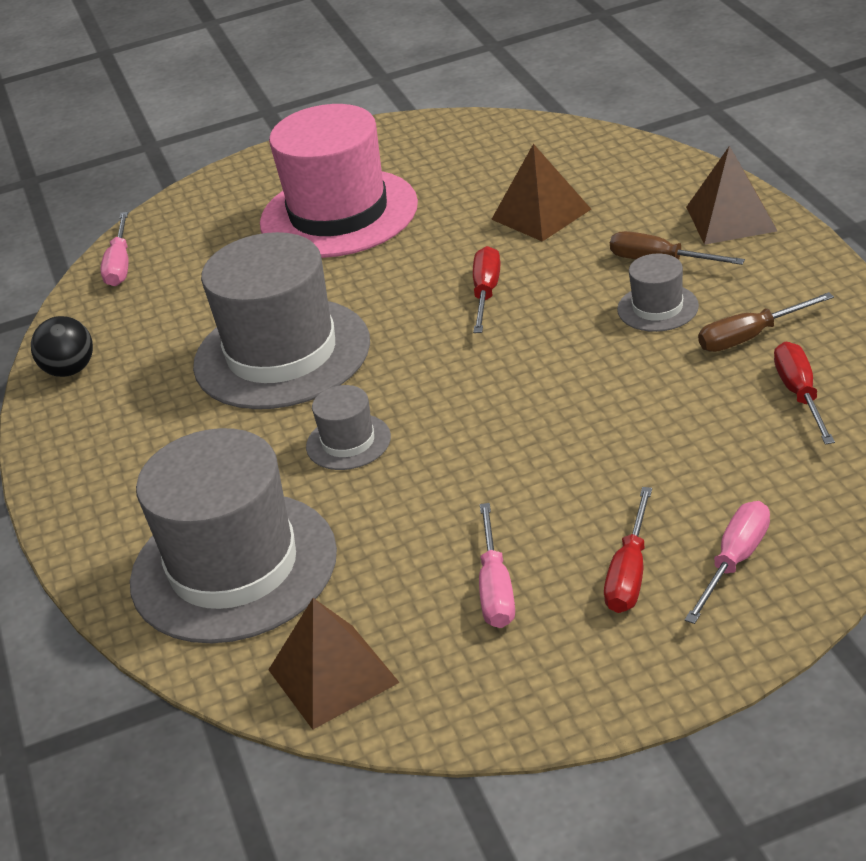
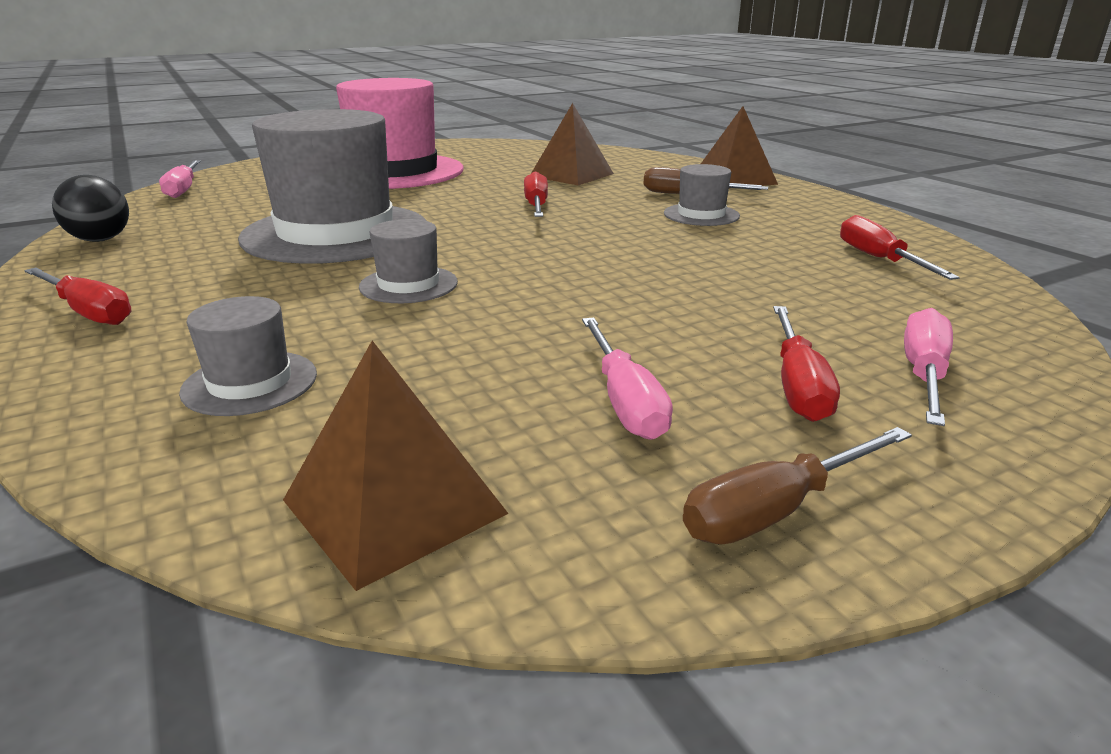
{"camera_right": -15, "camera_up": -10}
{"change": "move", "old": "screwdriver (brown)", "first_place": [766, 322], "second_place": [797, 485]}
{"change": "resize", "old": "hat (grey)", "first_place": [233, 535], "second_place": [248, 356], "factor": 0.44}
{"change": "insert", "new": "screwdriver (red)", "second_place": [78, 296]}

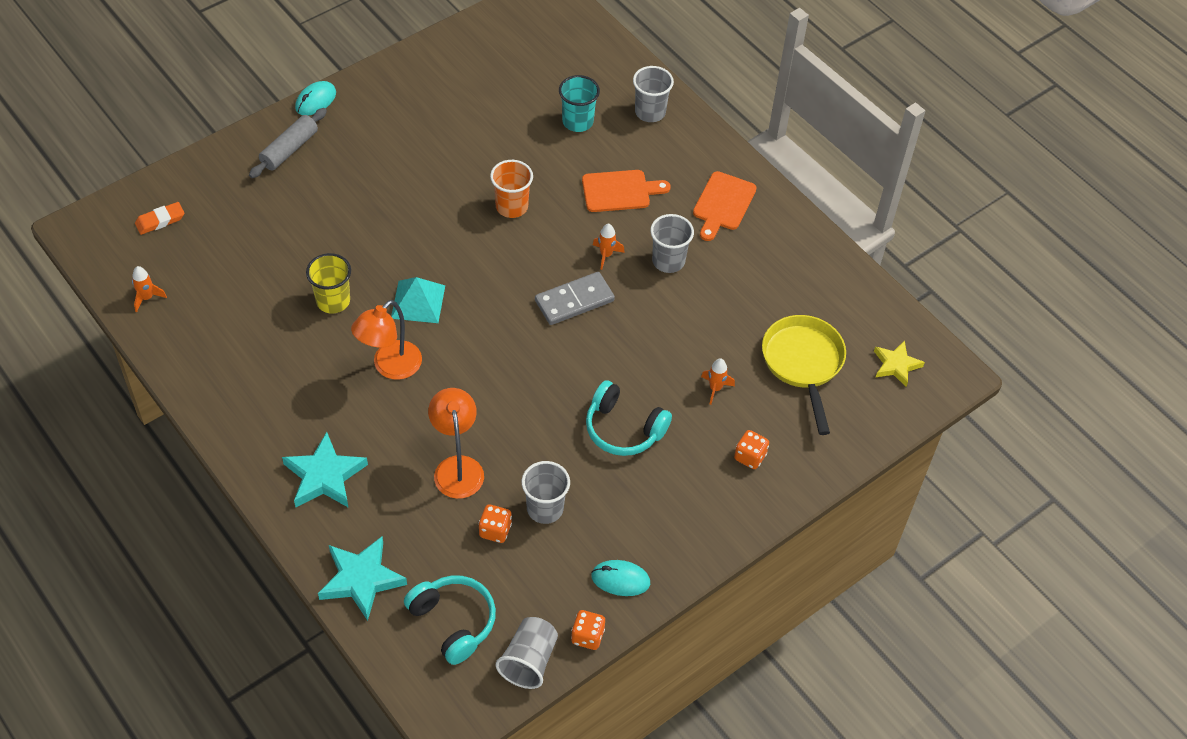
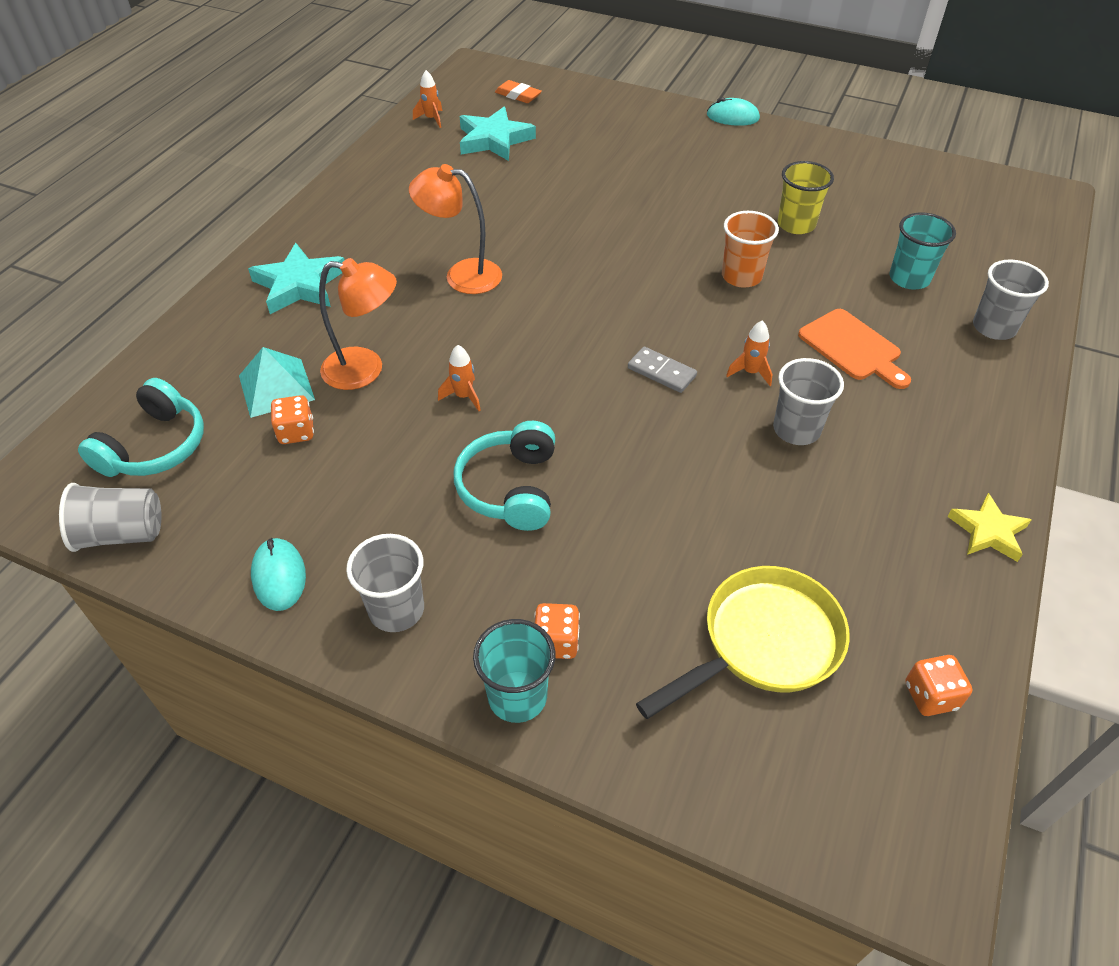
{"camera_right": 65, "camera_up": -5}
{"change": "delete", "old": "rolling pin (grey)", "first_place": [288, 143]}
{"change": "delete", "old": "cutting board (orange)", "first_place": [725, 206]}
{"change": "move", "old": "cup (yellow)", "first_place": [328, 283], "second_place": [806, 197]}
{"change": "resize", "old": "domino (grey)", "first_place": [575, 298], "second_place": [662, 370], "factor": 0.66}
{"change": "move", "old": "pyramid (turquoise)", "first_place": [418, 300], "second_place": [277, 382]}
{"change": "move", "old": "star (yellow)", "first_place": [899, 363], "second_place": [989, 527]}
{"change": "move", "old": "rocket (orange)", "first_place": [718, 381], "second_place": [459, 378]}
{"change": "rotate", "old": "lamp (orange)", "first_place": [456, 443], "second_place": [358, 324], "degrees": 45}
{"change": "move", "old": "cup (grey)", "first_place": [546, 492], "second_place": [385, 583]}
{"change": "move", "old": "star (turquoise)", "first_place": [362, 579], "second_place": [498, 134]}
{"change": "move", "old": "dice (orange)", "first_place": [588, 630], "second_place": [939, 685]}
{"change": "insert", "new": "cup (turquoise)", "second_place": [514, 671]}

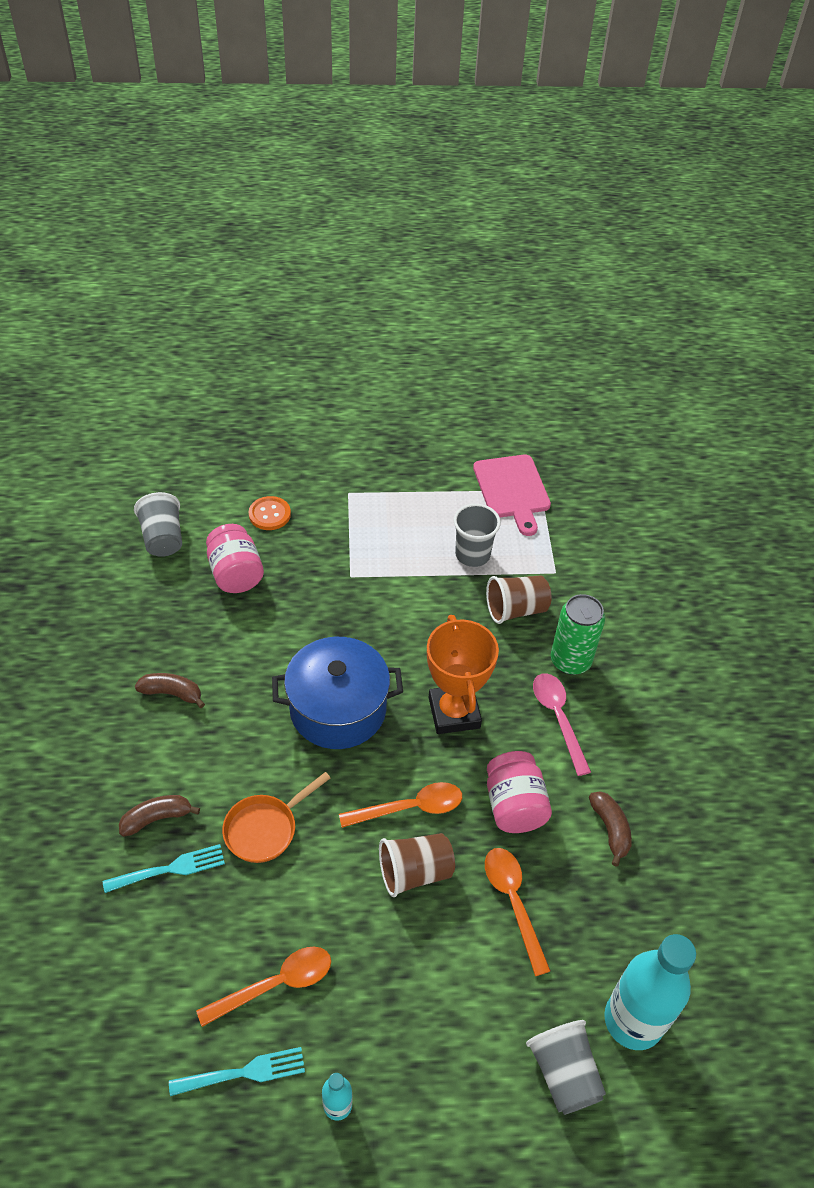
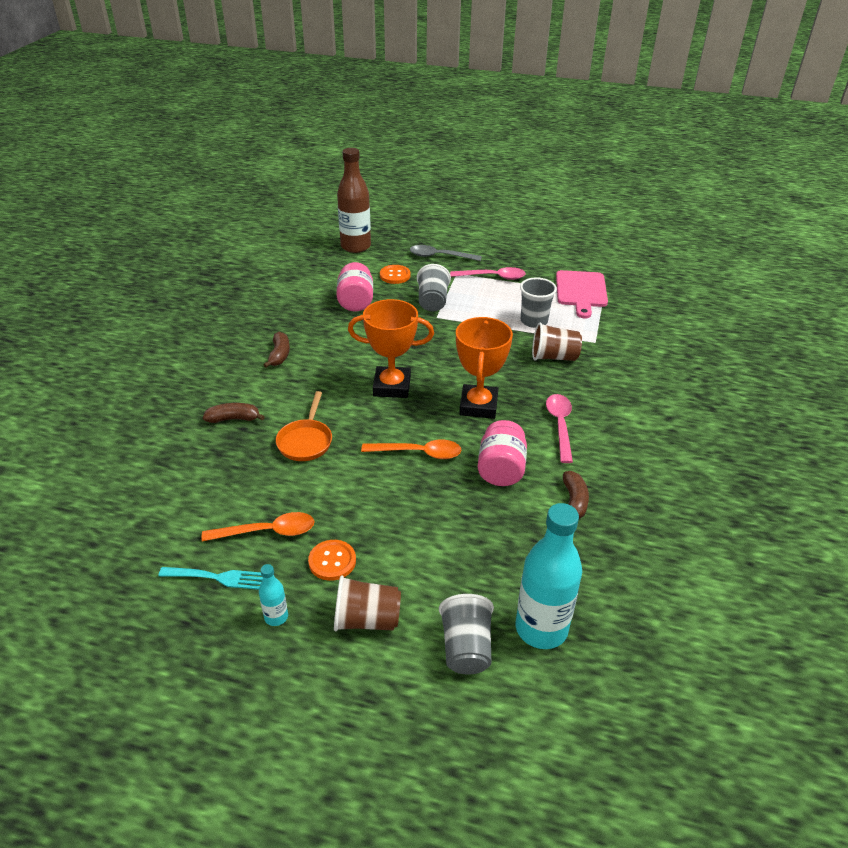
{"camera_right": 20, "camera_up": -10}
{"change": "move", "old": "cup (grey)", "first_place": [158, 524], "second_place": [434, 287]}
{"change": "delete", "old": "can (green)", "first_place": [578, 634]}
{"change": "replace", "old": "pot (blue)", "new": "trophy (orange)", "first_place": [337, 693], "second_place": [391, 348]}
{"change": "rotate", "old": "banana (brown)", "first_place": [170, 690], "second_place": [276, 350], "degrees": 60}
{"change": "rotate", "old": "pan (orange)", "first_place": [276, 817], "second_place": [304, 426], "degrees": -60}
{"change": "move", "old": "cup (brown)", "first_place": [417, 865], "second_place": [367, 603]}
{"change": "delete", "old": "fork (turquoise)", "first_place": [164, 868]}
{"change": "delete", "old": "spoon (orange)", "first_place": [518, 912]}
{"change": "insert", "new": "bottle (brown)", "second_place": [354, 200]}
{"change": "insert", "new": "spoon (grey)", "second_place": [446, 253]}
{"change": "insert", "new": "spoon (pink)", "second_place": [488, 273]}
{"change": "insert", "new": "button (orange)", "second_place": [332, 560]}

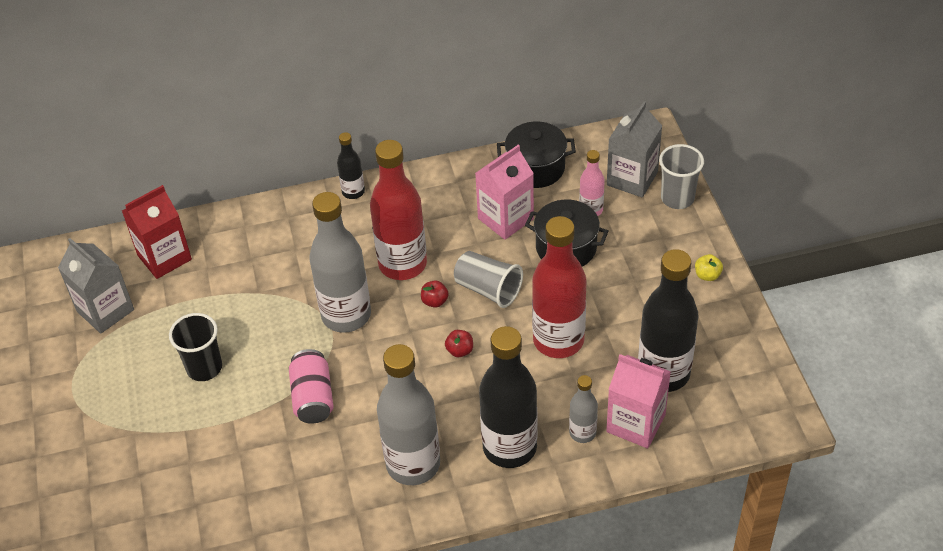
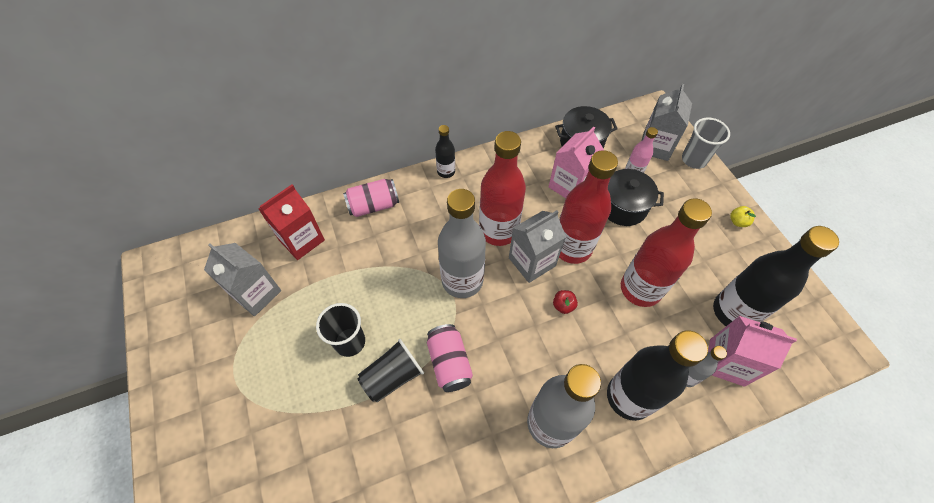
{"camera_right": -10, "camera_up": 10}
{"change": "replace", "old": "cup (grey)", "new": "bottle (red)", "first_place": [488, 279], "second_place": [588, 207]}
{"change": "replace", "old": "apple (red)", "new": "carton (grey)", "first_place": [435, 294], "second_place": [537, 246]}
{"change": "insert", "new": "can (pink)", "second_place": [371, 198]}
{"change": "insert", "new": "cup (black)", "second_place": [390, 370]}

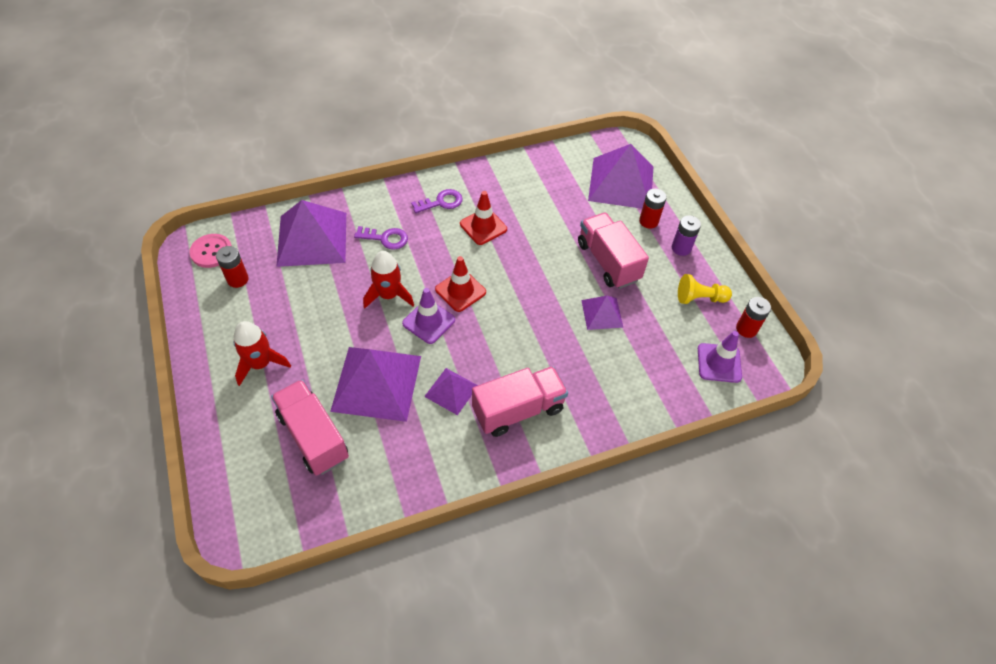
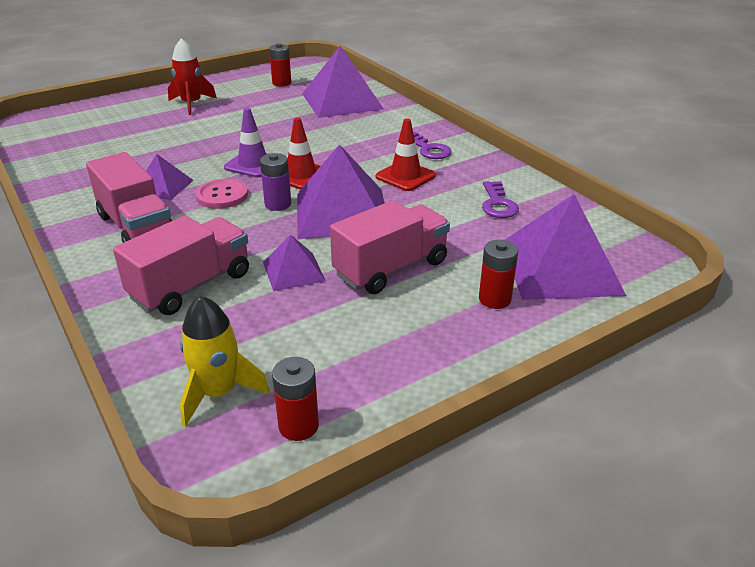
{"camera_right": 80, "camera_up": -20}
{"change": "move", "old": "battery (purple)", "first_place": [686, 235], "second_place": [275, 182]}
{"change": "move", "old": "key (purple)", "first_place": [381, 238], "second_place": [500, 199]}
{"change": "move", "old": "button (pink)", "first_place": [210, 251], "second_place": [221, 194]}
{"change": "delete", "old": "rocket (red)", "first_place": [388, 280]}
{"change": "delete", "old": "pawn (yellow)", "first_place": [705, 289]}
{"change": "replace", "old": "traffic cone (purple)", "new": "rocket (yellow)", "first_place": [720, 357], "second_place": [225, 361]}
{"change": "move", "old": "pyramid (purple)", "first_place": [375, 384], "second_place": [340, 191]}
{"change": "move", "old": "truck (pink)", "first_place": [310, 427], "second_place": [181, 265]}

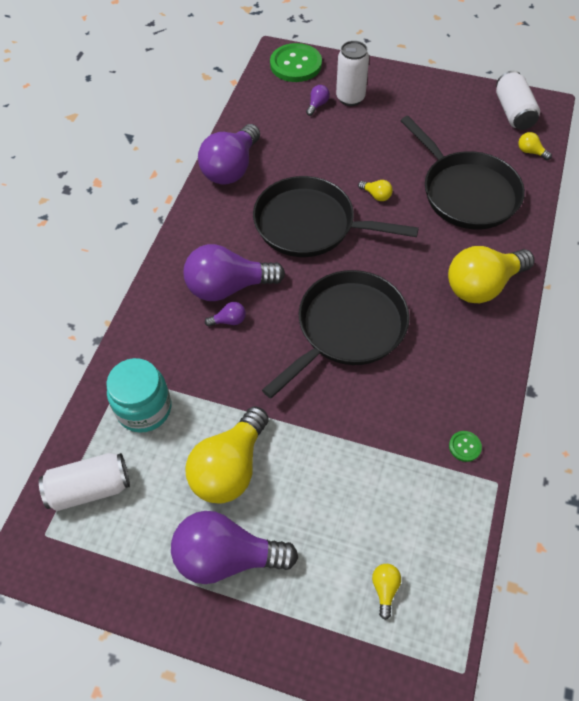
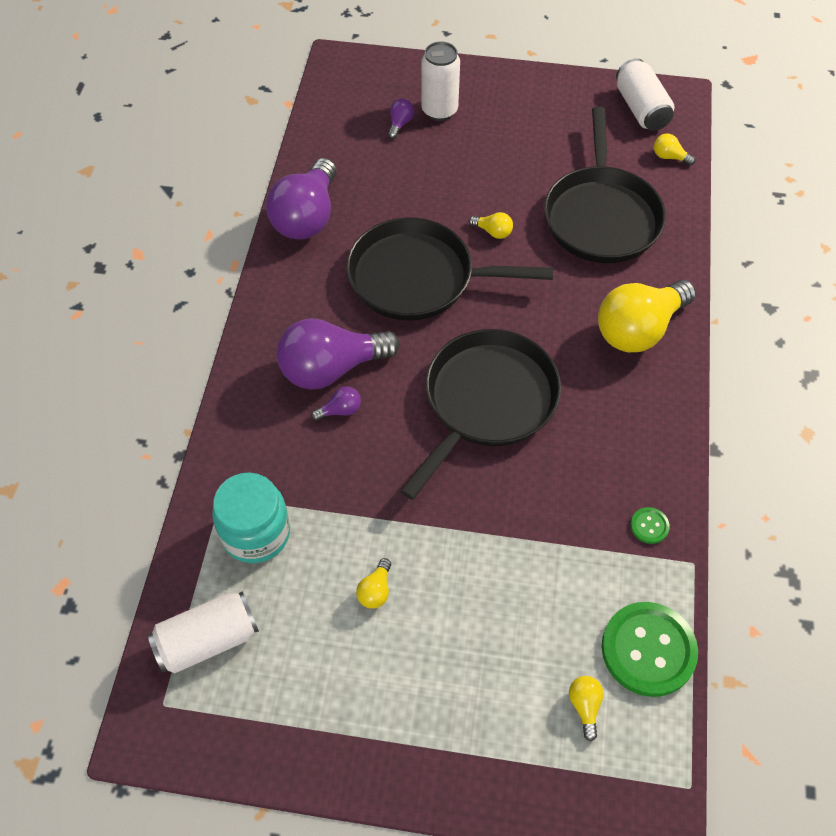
{"camera_right": -10, "camera_up": 0}
{"change": "move", "old": "button (green)", "first_place": [296, 62], "second_place": [650, 649]}
{"change": "rotate", "old": "pan (black)", "first_place": [463, 172], "second_place": [605, 185], "degrees": 45}
{"change": "resize", "old": "light bulb (yellow)", "first_place": [227, 455], "second_place": [373, 583], "factor": 0.41}
{"change": "delete", "old": "light bulb (purple)", "first_place": [234, 547]}

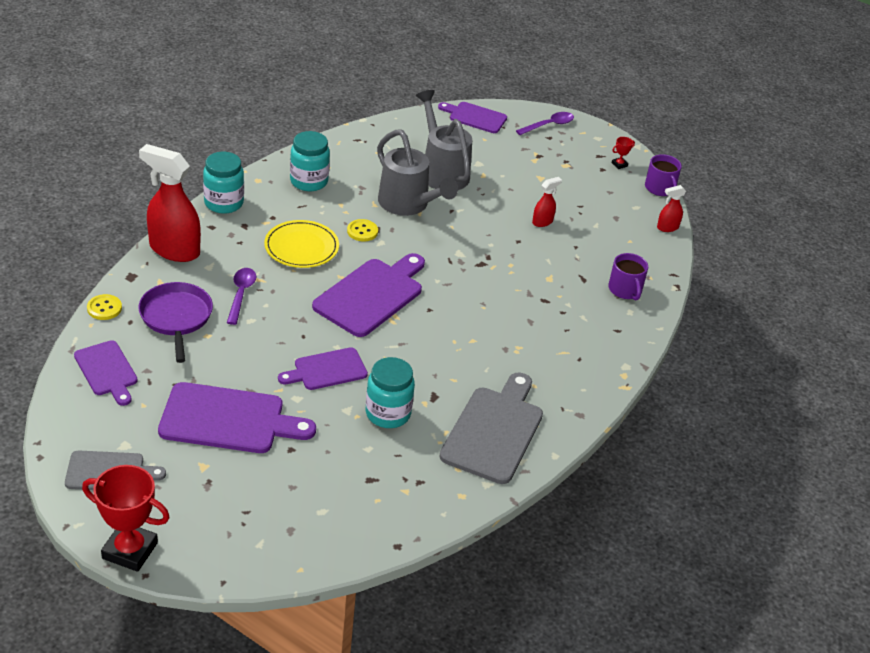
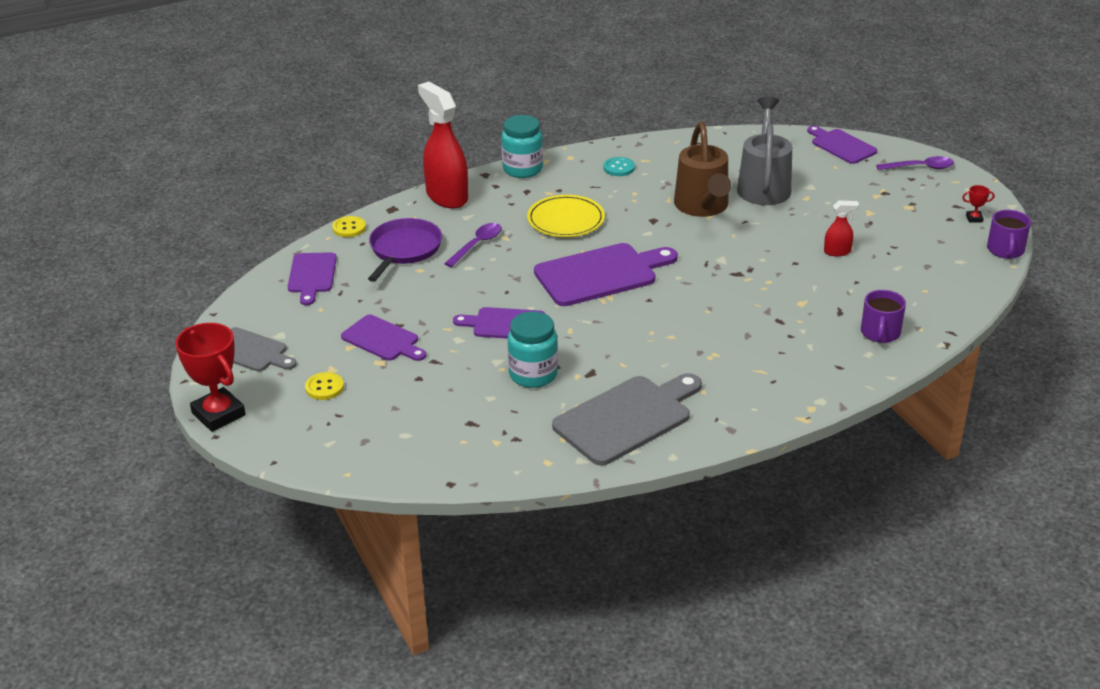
{"camera_right": 35, "camera_up": -5}
{"change": "recolor", "old": "watering can (grey)", "new": "watering can (brown)", "first_place": [417, 173], "second_place": [702, 169]}
{"change": "replace", "old": "jar (turquoise)", "new": "button (turquoise)", "first_place": [310, 161], "second_place": [619, 166]}
{"change": "delete", "old": "spray bottle (red)", "first_place": [671, 208]}
{"change": "move", "old": "button (yellow)", "first_place": [362, 230], "second_place": [324, 386]}
{"change": "resize", "old": "cutting board (purple)", "first_place": [237, 417], "second_place": [383, 338], "factor": 0.6}

